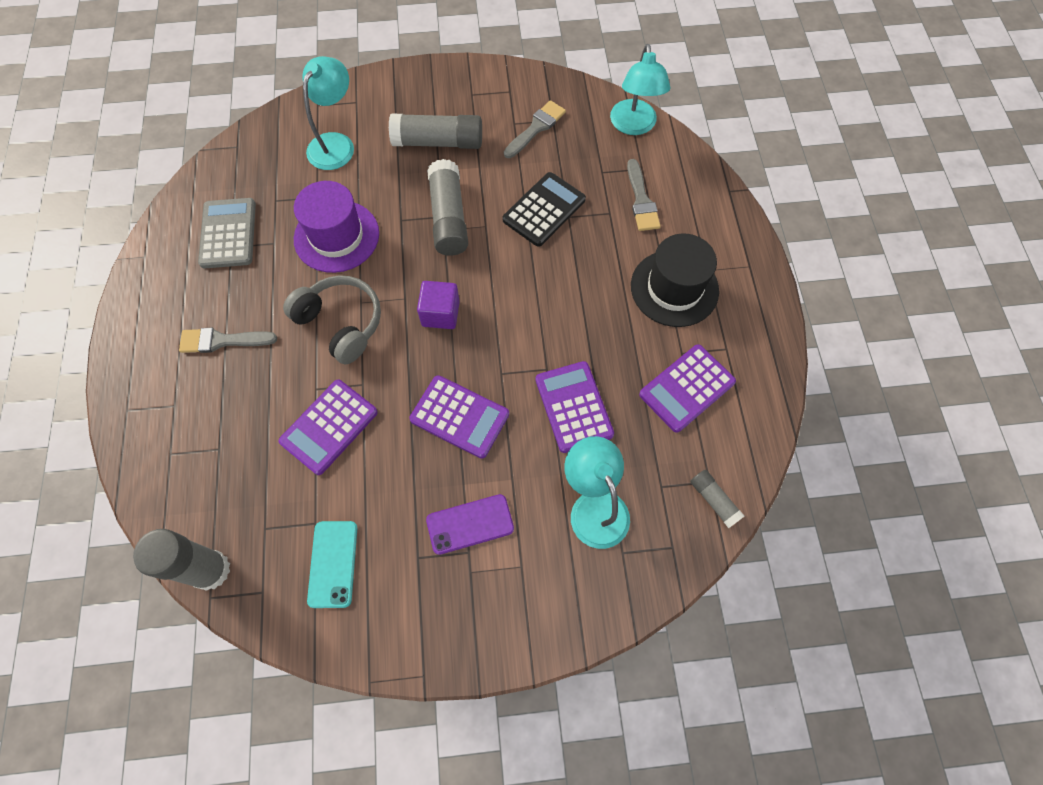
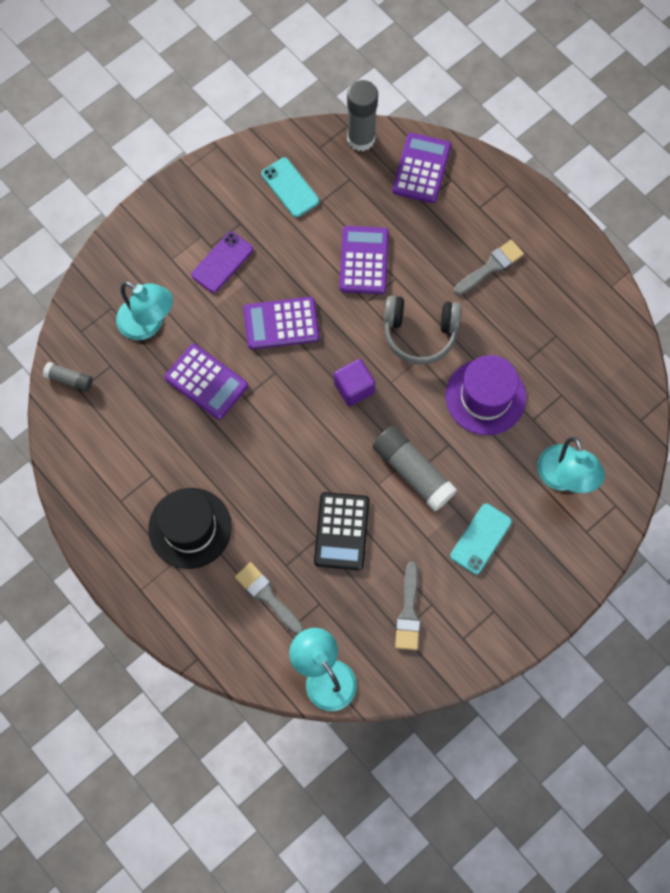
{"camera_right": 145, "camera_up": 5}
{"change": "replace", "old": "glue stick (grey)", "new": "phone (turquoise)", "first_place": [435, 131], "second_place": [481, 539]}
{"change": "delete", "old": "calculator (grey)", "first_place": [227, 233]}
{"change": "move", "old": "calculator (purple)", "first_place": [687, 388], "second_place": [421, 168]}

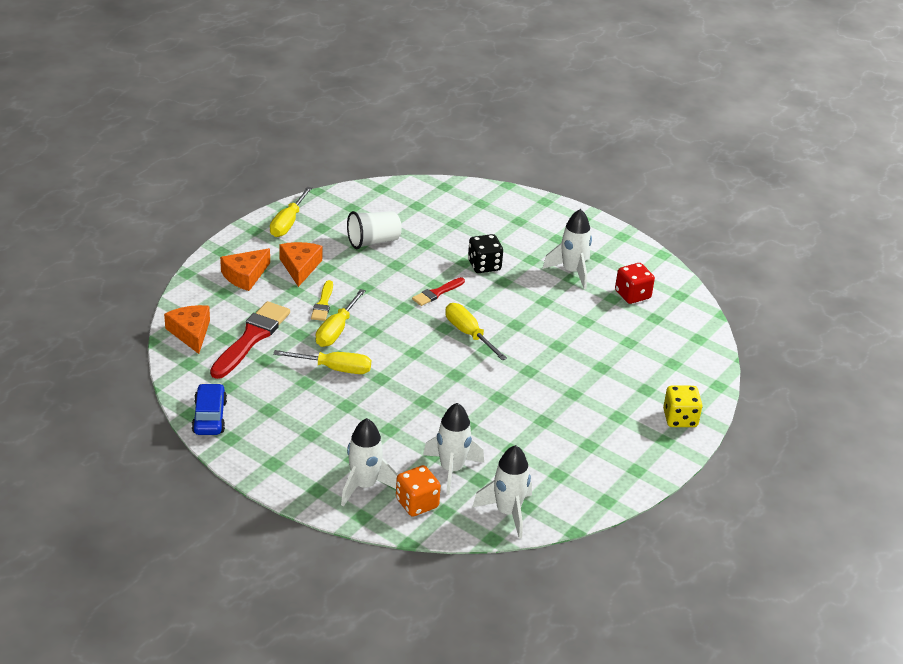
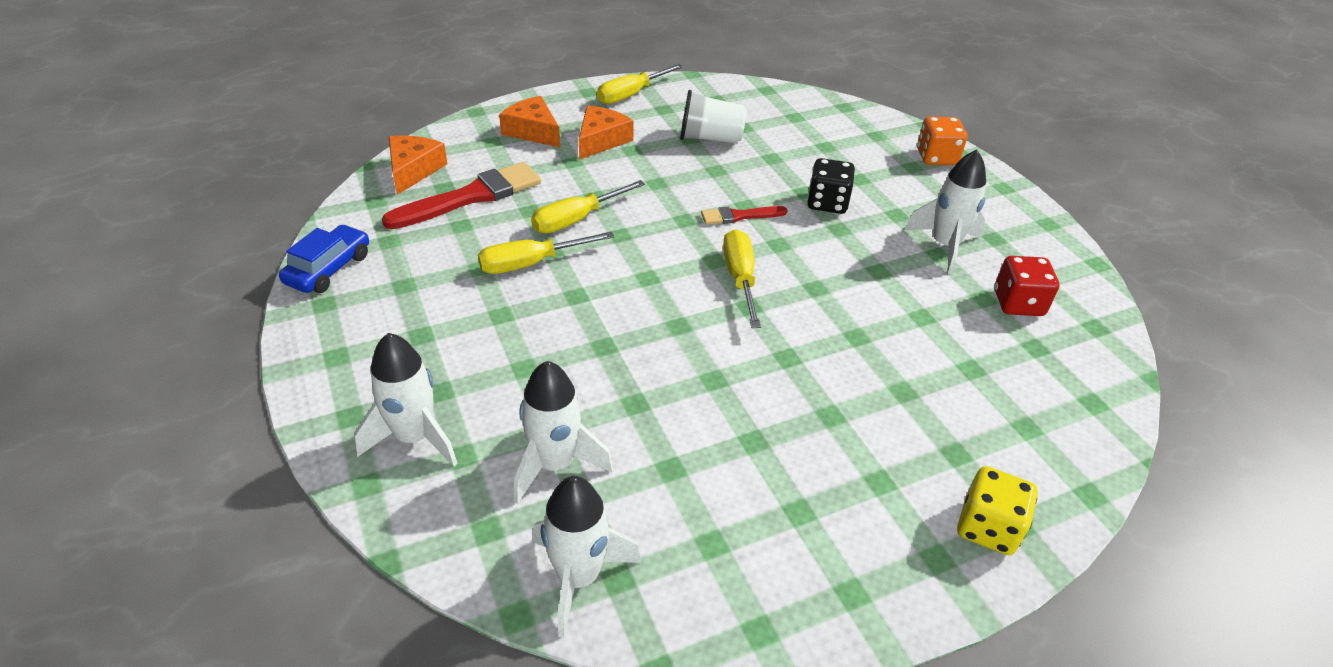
{"camera_right": 30, "camera_up": 5}
{"change": "rotate", "old": "cheese (orange)", "first_place": [245, 269], "second_place": [529, 121], "degrees": 60}
{"change": "delete", "old": "brush (yellow)", "first_place": [322, 300]}
{"change": "rotate", "old": "screwdriver (yellow)", "first_place": [322, 362], "second_place": [546, 253], "degrees": 120}
{"change": "move", "old": "dice (orange)", "first_place": [418, 491], "second_place": [942, 141]}

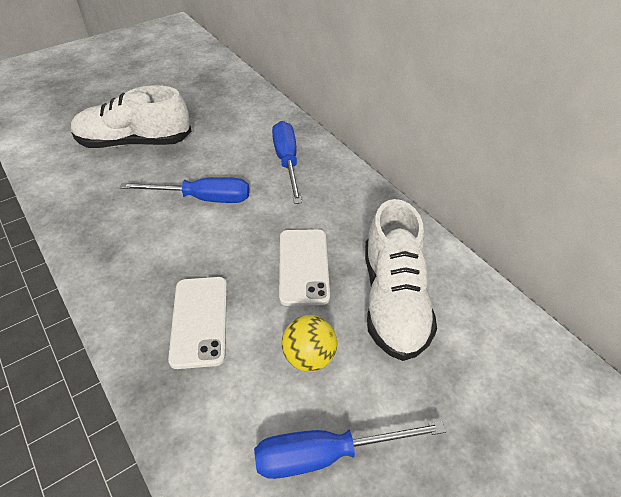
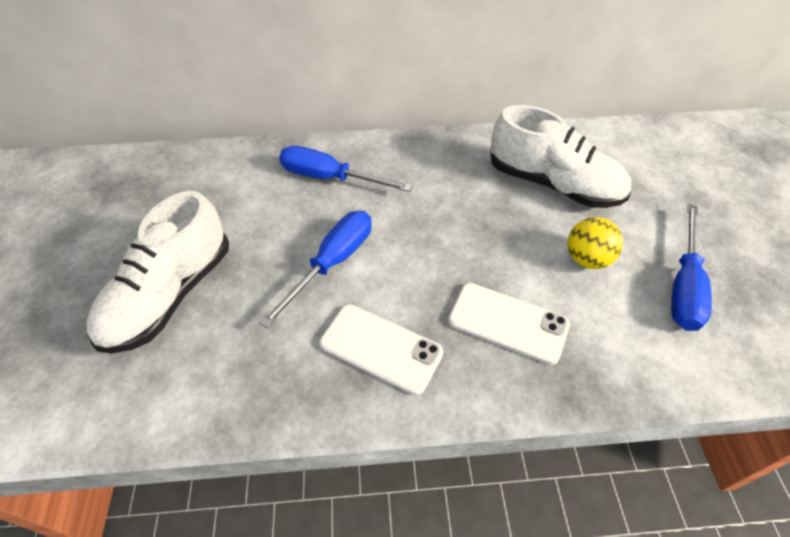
{"camera_right": -60, "camera_up": 5}
{"change": "move", "old": "phone (white)", "first_place": [304, 267], "second_place": [381, 349]}

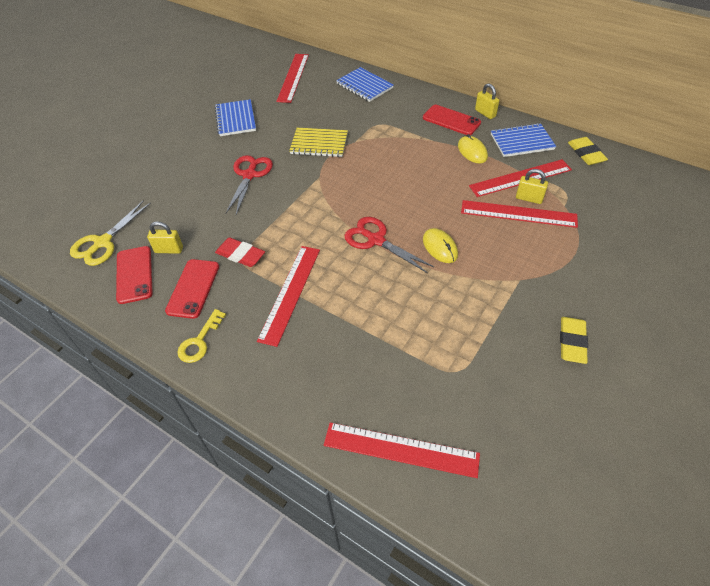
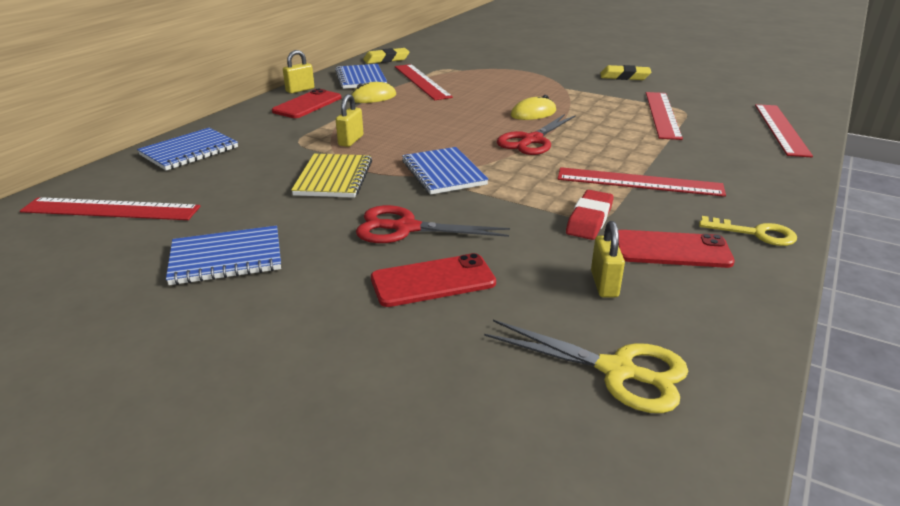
{"camera_right": -95, "camera_up": -20}
{"change": "move", "old": "padlock (yellow)", "first_place": [532, 186], "second_place": [349, 120]}
{"change": "move", "old": "ruler (red)", "first_place": [519, 214], "second_place": [664, 116]}
{"change": "move", "old": "phone (red)", "first_place": [134, 275], "second_place": [433, 280]}
{"change": "insert", "new": "notebook (blue)", "second_place": [445, 171]}

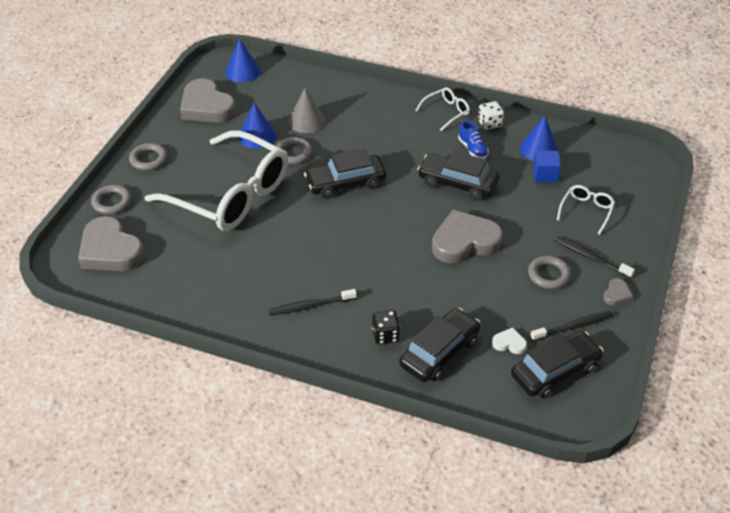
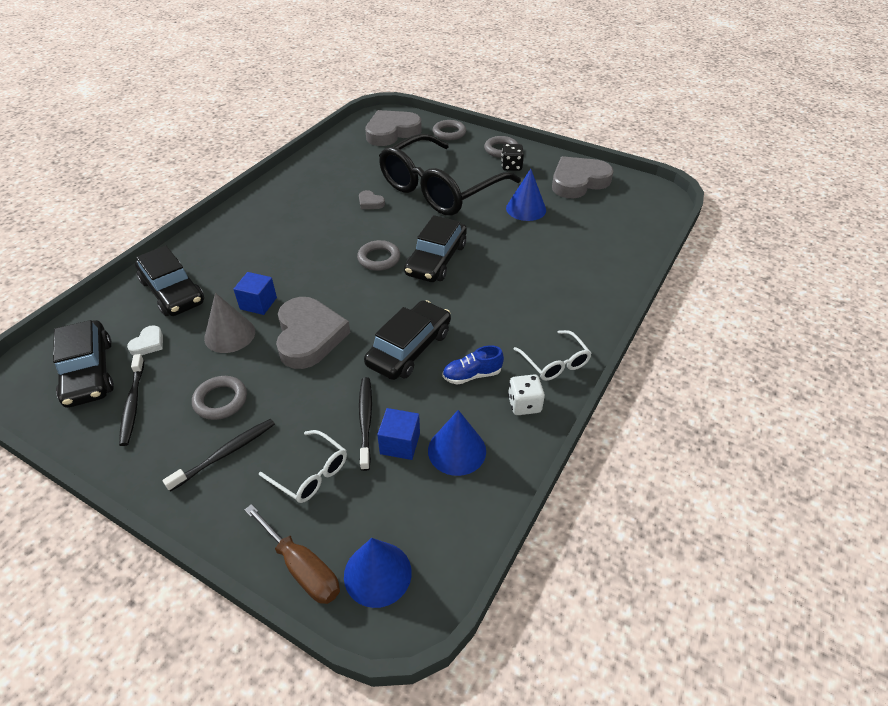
{"camera_right": 100, "camera_up": 0}
{"change": "move", "old": "cone (blue)", "first_place": [243, 60], "second_place": [378, 573]}
{"change": "move", "old": "cone (grey)", "first_place": [306, 110], "second_place": [229, 323]}
{"change": "recolor", "old": "glasses (white)", "new": "glasses (black)", "first_place": [216, 180], "second_place": [450, 175]}
{"change": "move", "old": "ring (grey)", "first_place": [294, 150], "second_place": [378, 255]}
{"change": "rotate", "old": "car (black)", "first_place": [345, 173], "second_place": [435, 248], "degrees": -150}
{"change": "move", "old": "heart (grey)", "first_place": [618, 292], "second_place": [372, 199]}
{"change": "move", "old": "toothbrush (black)", "first_place": [313, 302], "second_place": [365, 424]}
{"change": "move", "old": "dice (black)", "first_place": [386, 327], "second_place": [512, 157]}
{"change": "insert", "new": "cube (blue)", "second_place": [255, 293]}
{"change": "insert", "new": "screwdriver (brown)", "second_place": [292, 554]}

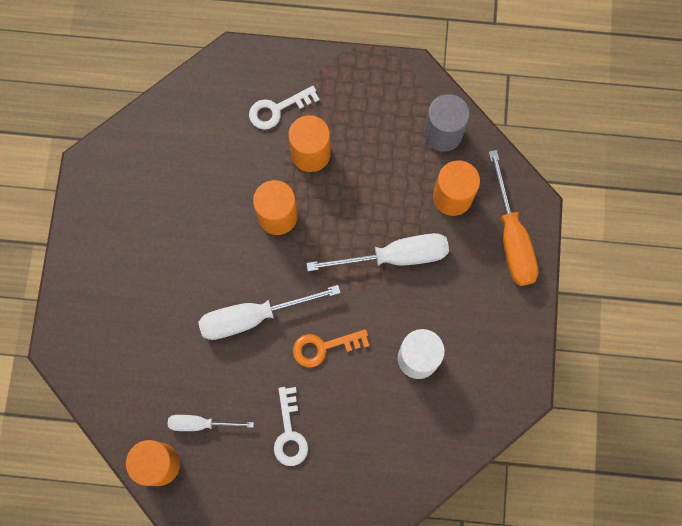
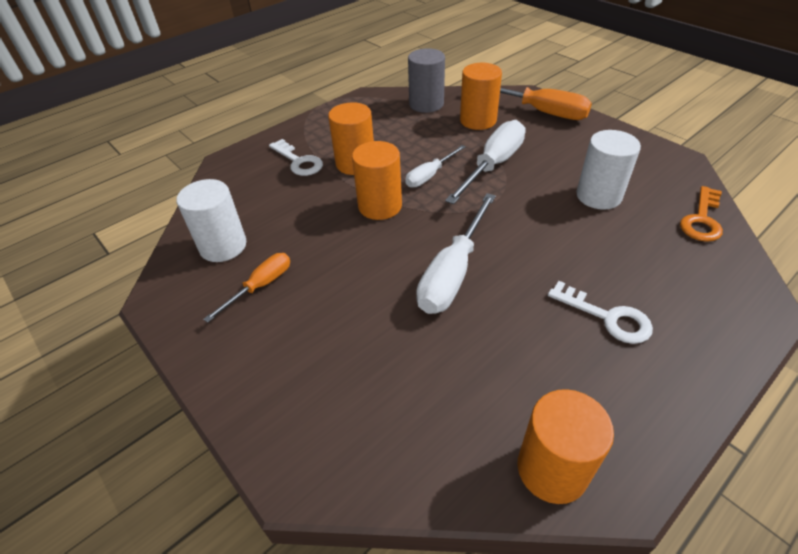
{"camera_right": -45, "camera_up": -30}
{"change": "rotate", "old": "key (white)", "first_place": [284, 108], "second_place": [296, 157], "degrees": -60}
{"change": "move", "old": "key (orange)", "first_place": [331, 348], "second_place": [701, 214]}
{"change": "move", "old": "screwdriver (white)", "first_place": [211, 423], "second_place": [435, 166]}
{"change": "insert", "new": "cylinder (white)", "second_place": [211, 220]}
{"change": "insert", "new": "screwdriver (orange)", "second_place": [246, 288]}

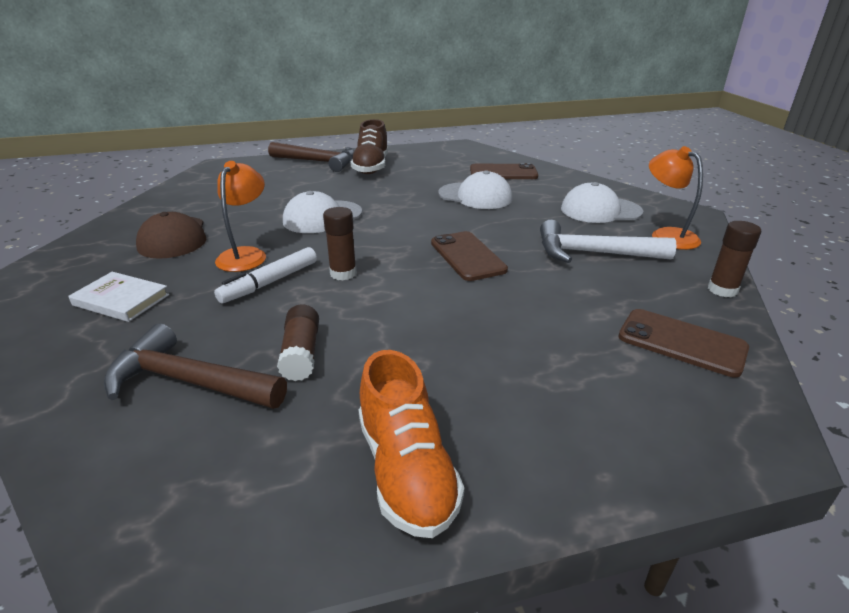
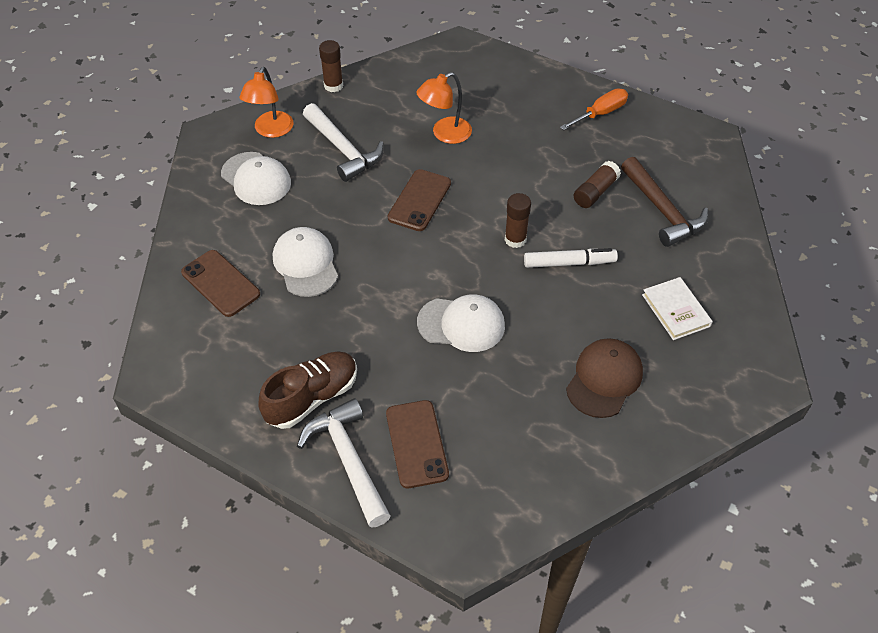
{"camera_right": -135, "camera_up": 20}
{"change": "recolor", "old": "hammer (brown)", "new": "hammer (white)", "first_place": [311, 157], "second_place": [343, 463]}
{"change": "move", "old": "lamp (orange)", "first_place": [240, 216], "second_place": [444, 108]}
{"change": "move", "old": "phone (brown)", "first_place": [683, 343], "second_place": [417, 444]}
{"change": "replace", "old": "shoe (orange)", "new": "screwdriver (orange)", "first_place": [411, 444], "second_place": [594, 109]}

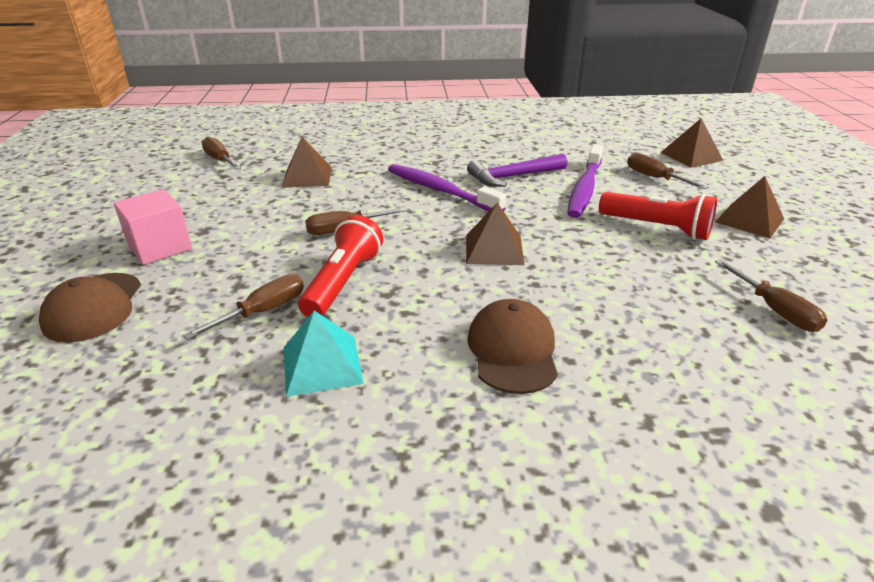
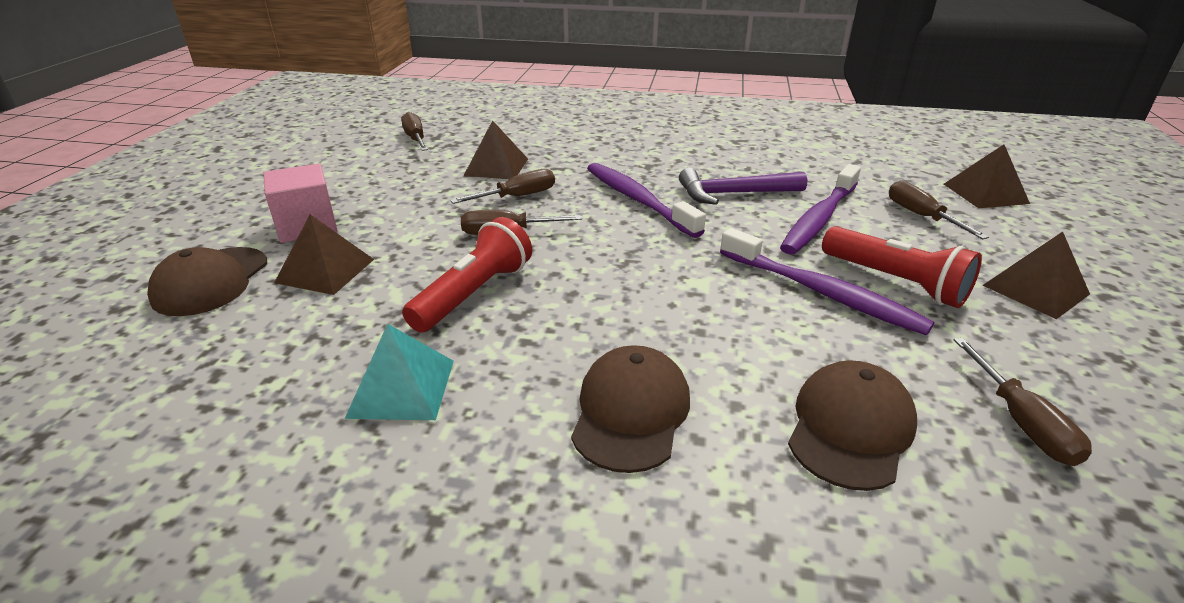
{"camera_right": 15, "camera_up": 0}
{"change": "move", "old": "pyramid (brown)", "first_place": [495, 234], "second_place": [324, 255]}
{"change": "move", "old": "screwdriver (brown)", "first_place": [243, 307], "second_place": [502, 186]}
{"change": "insert", "new": "toothbrush (purple)", "second_place": [827, 281]}
{"change": "insert", "new": "cap (brown)", "second_place": [852, 425]}

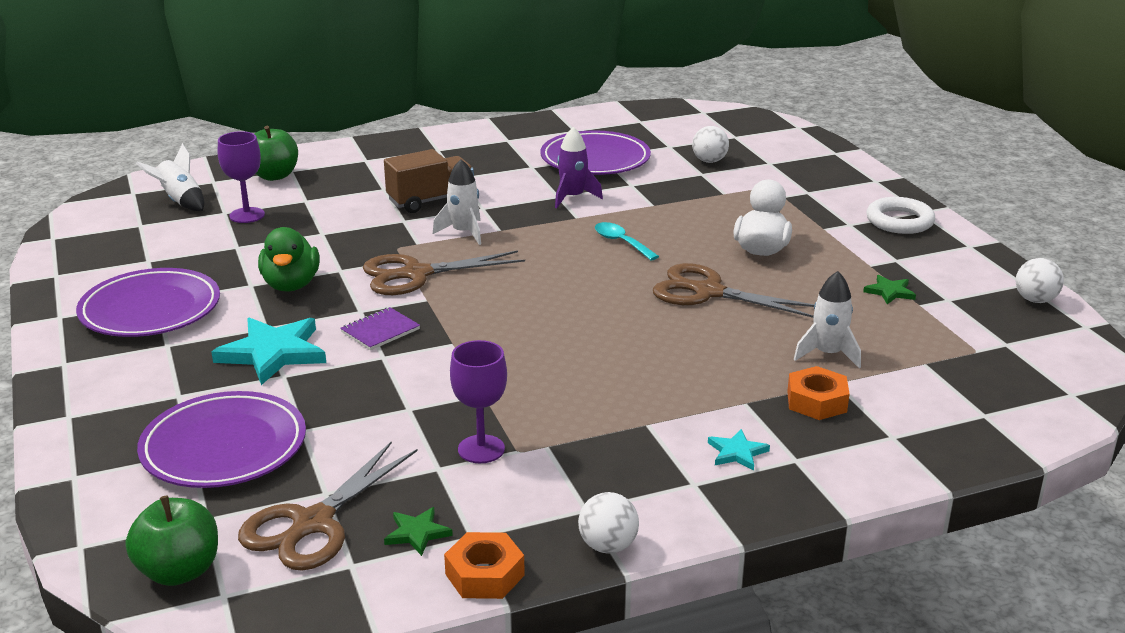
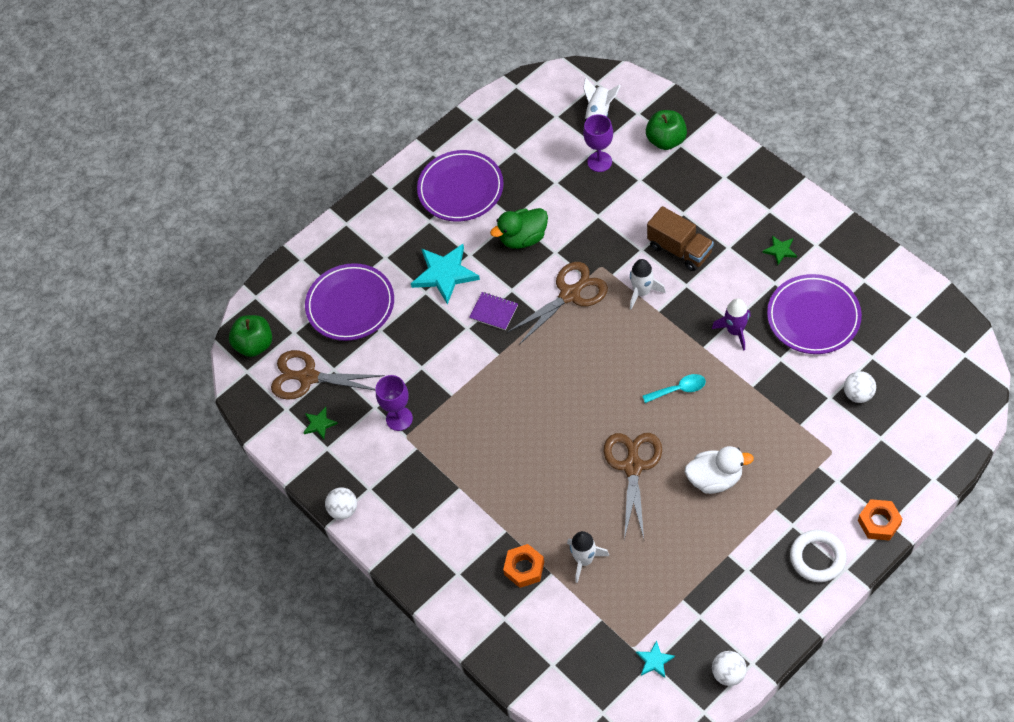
{"camera_right": 75, "camera_up": 30}
{"change": "rotate", "old": "spoon (turquoise)", "first_place": [627, 241], "second_place": [674, 388], "degrees": 45}
{"change": "rotate", "old": "scissors (brown)", "first_place": [444, 272], "second_place": [557, 303], "degrees": 90}
{"change": "move", "old": "star (green)", "first_place": [889, 289], "second_place": [780, 250]}
{"change": "move", "old": "star (turquoise)", "first_place": [739, 450], "second_place": [655, 659]}
{"change": "move", "old": "nut (orange)", "first_place": [484, 565], "second_place": [880, 520]}

